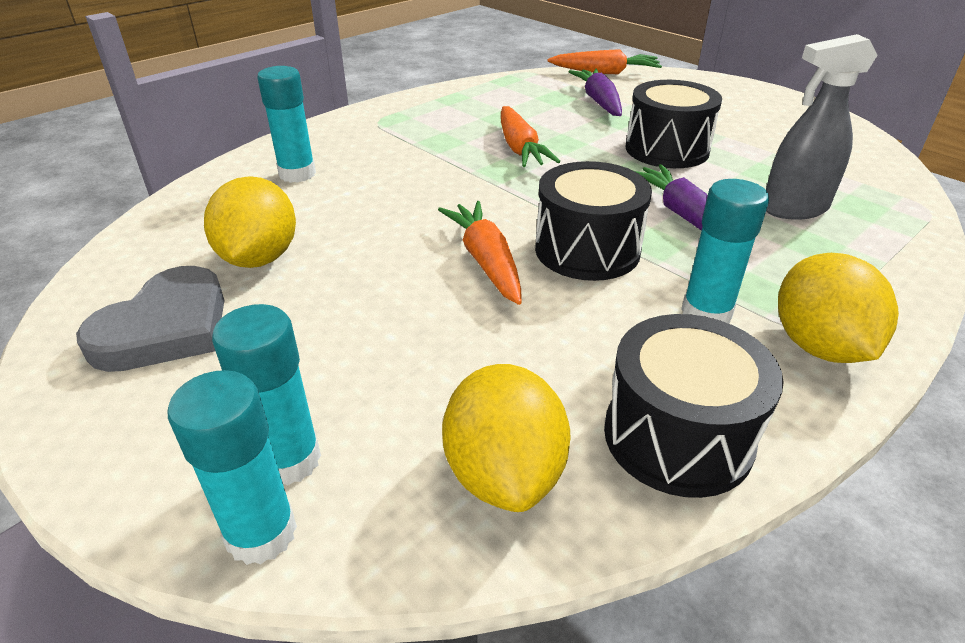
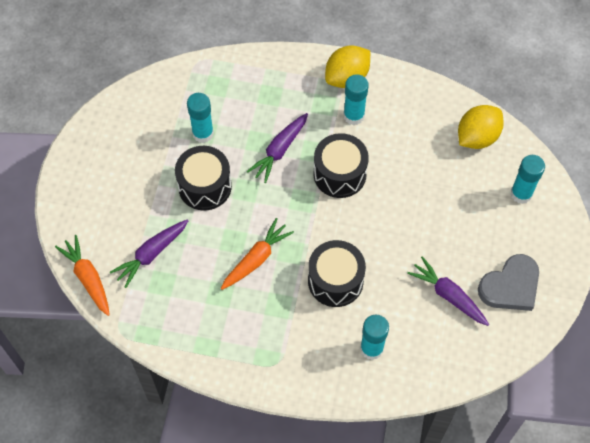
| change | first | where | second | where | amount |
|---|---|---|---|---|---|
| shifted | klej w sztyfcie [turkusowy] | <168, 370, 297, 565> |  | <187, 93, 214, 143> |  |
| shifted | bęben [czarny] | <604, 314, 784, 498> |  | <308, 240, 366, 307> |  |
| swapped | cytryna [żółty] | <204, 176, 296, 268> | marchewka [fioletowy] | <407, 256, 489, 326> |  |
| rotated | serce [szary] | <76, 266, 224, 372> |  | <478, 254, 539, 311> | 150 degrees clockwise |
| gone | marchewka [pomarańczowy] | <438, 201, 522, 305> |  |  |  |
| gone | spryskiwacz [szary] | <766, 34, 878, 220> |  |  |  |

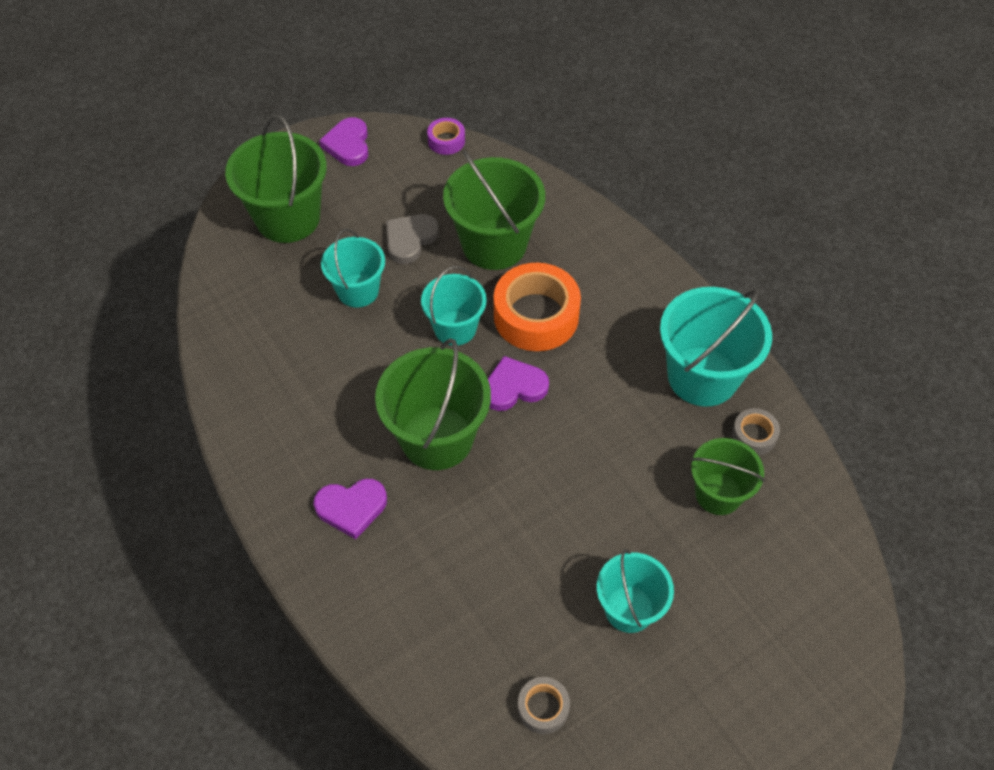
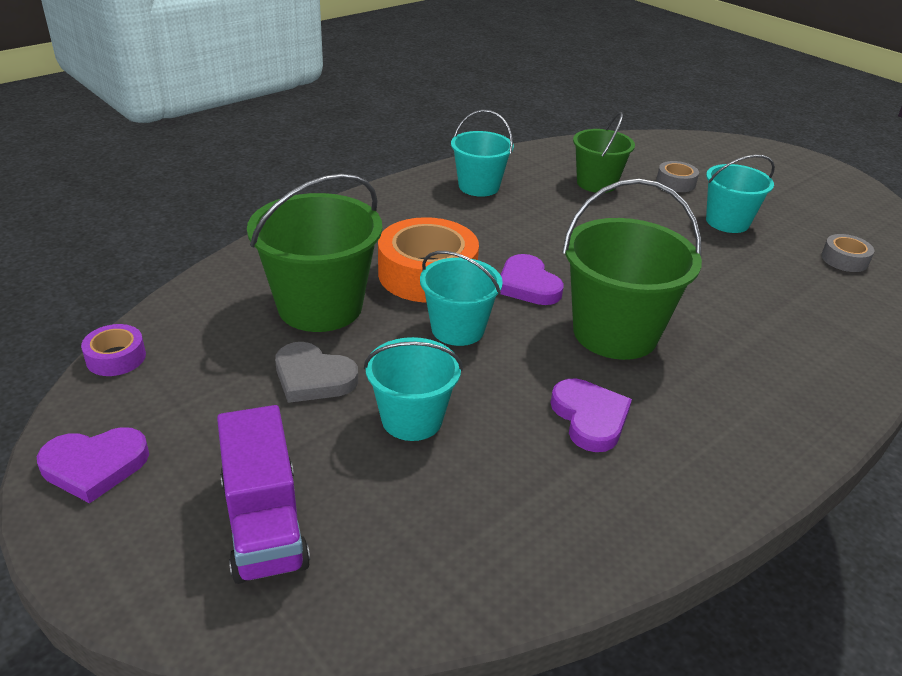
| change | first | where | second | where | amount |
|---|---|---|---|---|---|
| swapped | wiadro [zielony] | <225, 115, 327, 243> | ciężarówka [fioletowy] | <217, 405, 310, 584> |  |
| scaled | wiadro [turkusowy] | <660, 287, 772, 407> |  | <451, 110, 514, 197> | x0.62 |
| shifted | serce [fioletowy] | <313, 479, 387, 539> |  | <551, 378, 632, 452> |  |
| shifted | taśma klejąca [szary] | <732, 408, 780, 455> |  | <656, 161, 699, 192> |  |

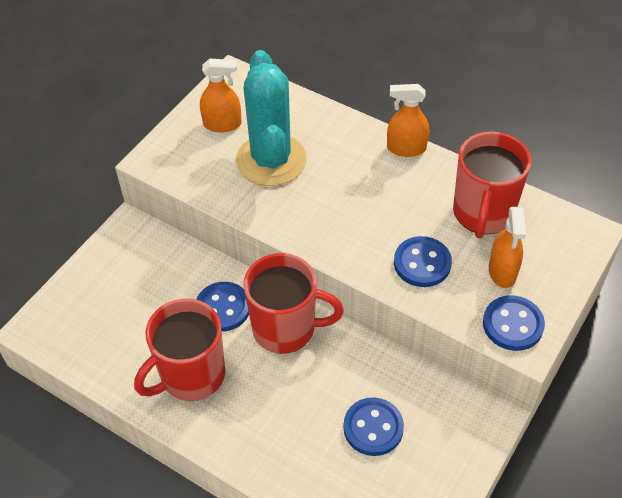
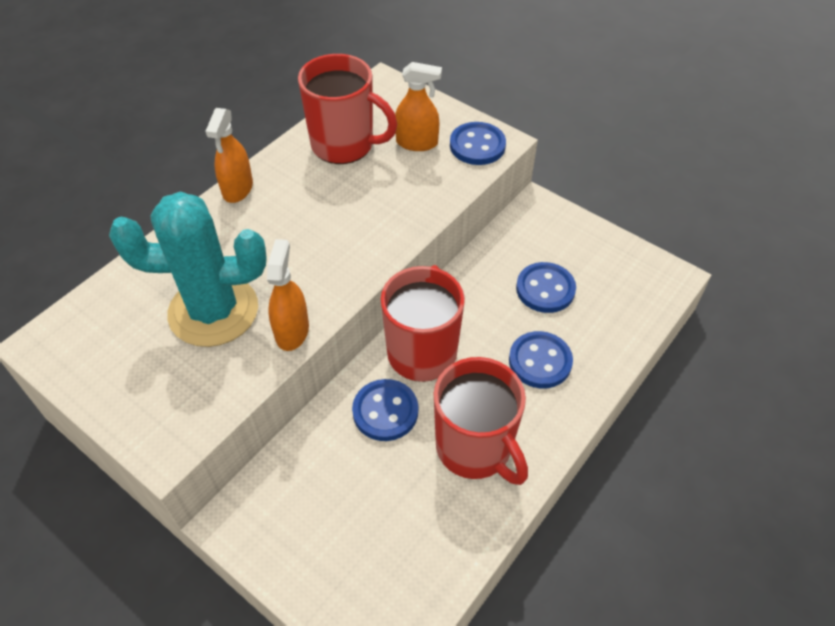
| change | first | where | second | where | amount |
|---|---|---|---|---|---|
| shifted | spryskiwacz [pomarańczowy] | <200, 58, 241, 132> |  | <267, 239, 309, 351> |  |
| shifted | guzik [niebieski] | <394, 236, 452, 287> |  | <509, 331, 573, 389> |  |

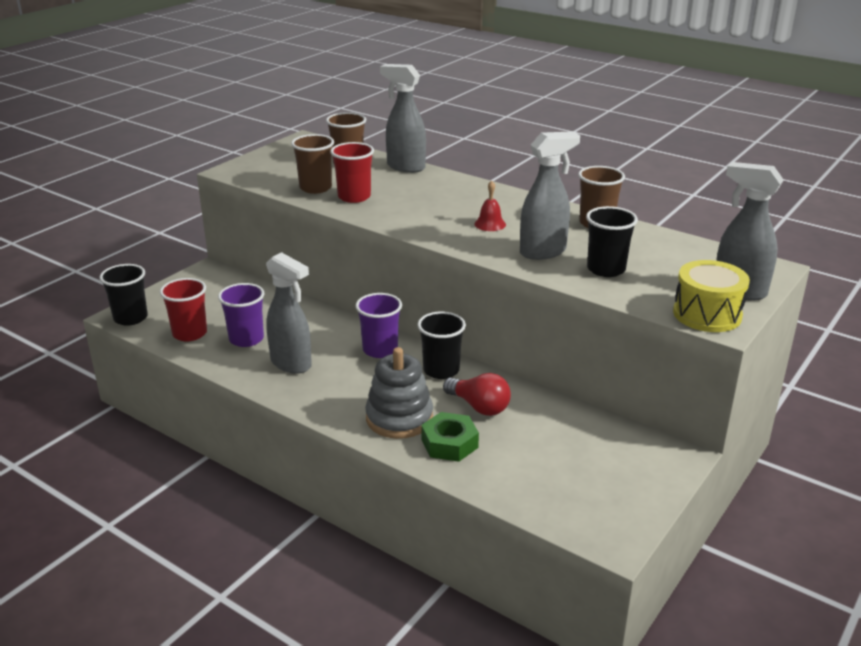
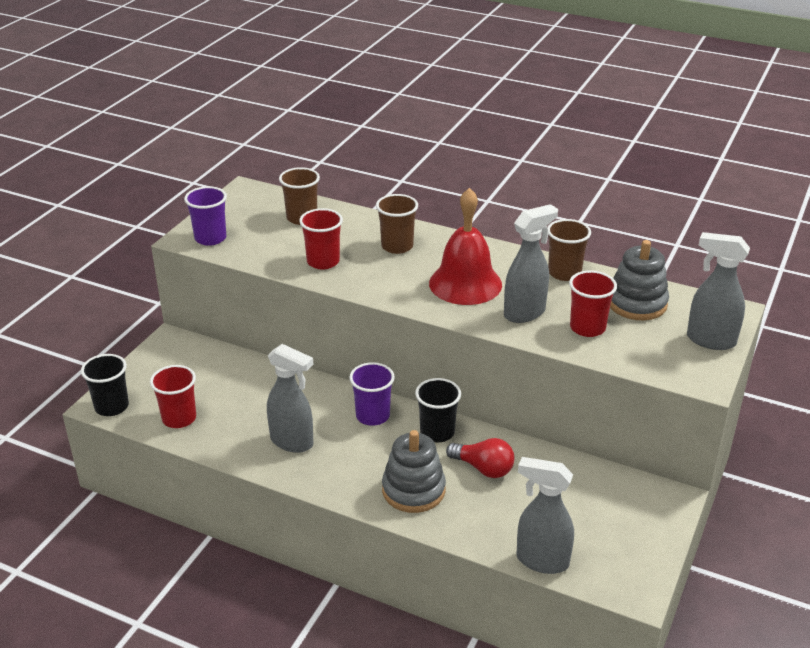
| change | first | where | second | where | amount |
|---|---|---|---|---|---|
| shifted | szklanka [fioletowy] | <218, 283, 265, 347> |  | <184, 186, 227, 246> |  |
| shifted | szklanka [brązowy] | <291, 134, 334, 194> |  | <376, 194, 418, 254> |  |
| scaled | dzwonek [czerwony] | <474, 181, 506, 231> |  | <429, 188, 502, 305> | x2.40 |
| shifted | spryskiwacz [szary] | <380, 64, 426, 173> |  | <516, 457, 574, 574> |  |
| repainted | szklanka [czarny] | <586, 206, 638, 277> | szklanka [czerwony] | <569, 270, 617, 337> |  |
| new |  |  | zabawka nakładanka [szary] | <610, 240, 669, 320> |  |
| gone | nakrętka [zielony] | <421, 412, 479, 462> |  |  |  |
| gone | bęben [żółty] | <673, 260, 750, 332> |  |  |  |

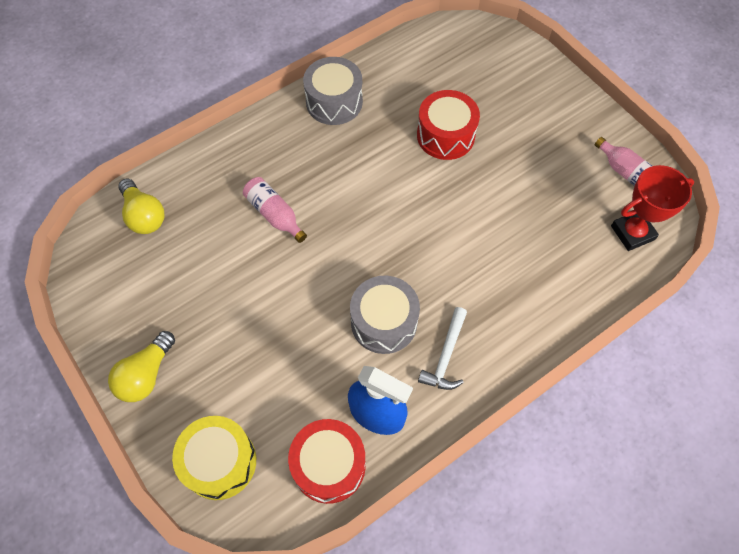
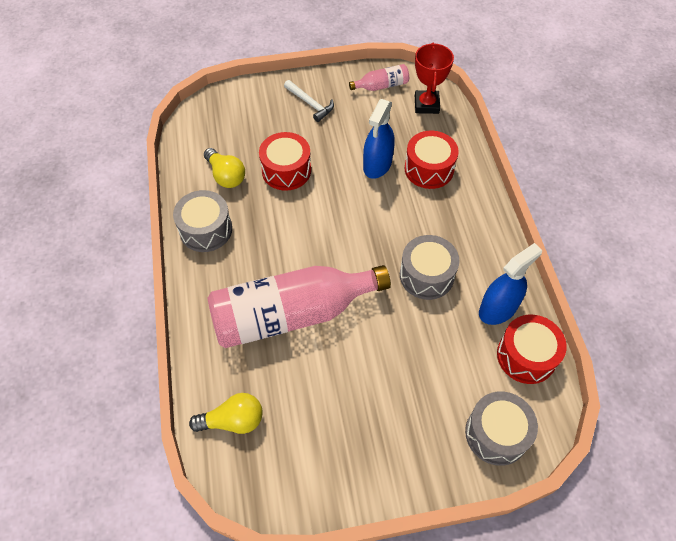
| change | first | where | second | where | amount |
|---|---|---|---|---|---|
| shifted | żarówka [żółty] | <108, 331, 175, 402> |  | <204, 148, 245, 188> |  |
| scaled | butelka [różowy] | <243, 177, 307, 243> |  | <208, 265, 391, 348> | x2.36 |
| shifted | młotek [biały] | <418, 307, 467, 390> |  | <284, 80, 334, 122> |  |
| new |  |  | spryskiwacz [niebieski] | <363, 99, 394, 179> |  |
| new |  |  | bęben [czerwony] | <405, 131, 459, 189> |  |
| repainted | bęben [żółty] | <172, 416, 256, 500> | bęben [szary] | <465, 392, 538, 466> |  |

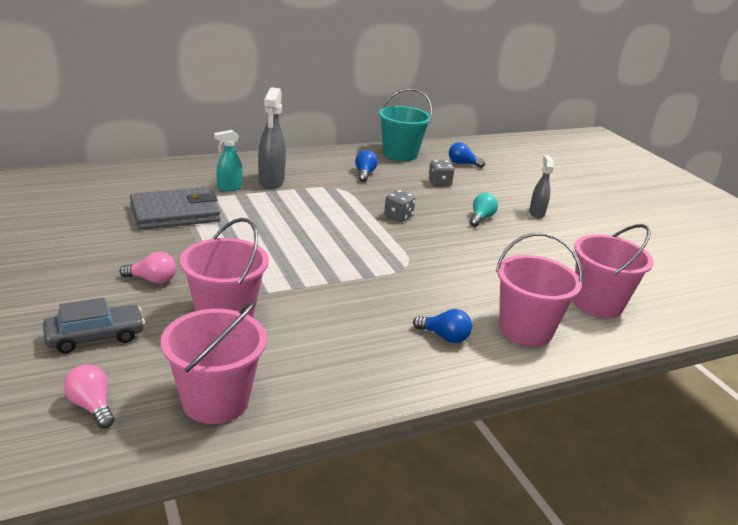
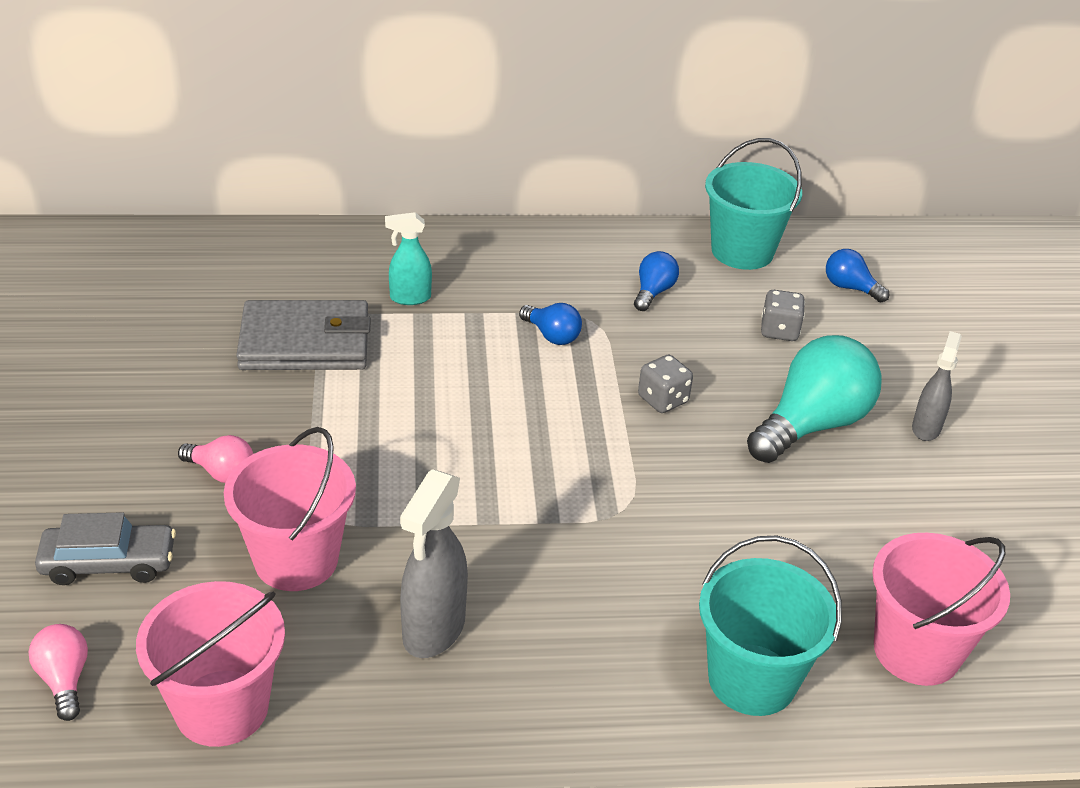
| change | first | where | second | where | amount |
|---|---|---|---|---|---|
| shifted | spryskiwacz [szary] | <258, 87, 286, 189> |  | <400, 469, 468, 658> |  |
| shifted | żarówka [niebieski] | <413, 309, 472, 343> |  | <519, 303, 582, 345> |  |
| repainted | wiadro [różowy] | <496, 233, 583, 347> | wiadro [turkusowy] | <699, 536, 842, 716> |  |
| scaled | żarówka [turkusowy] | <470, 193, 498, 227> |  | <747, 335, 882, 463> | x2.05 |

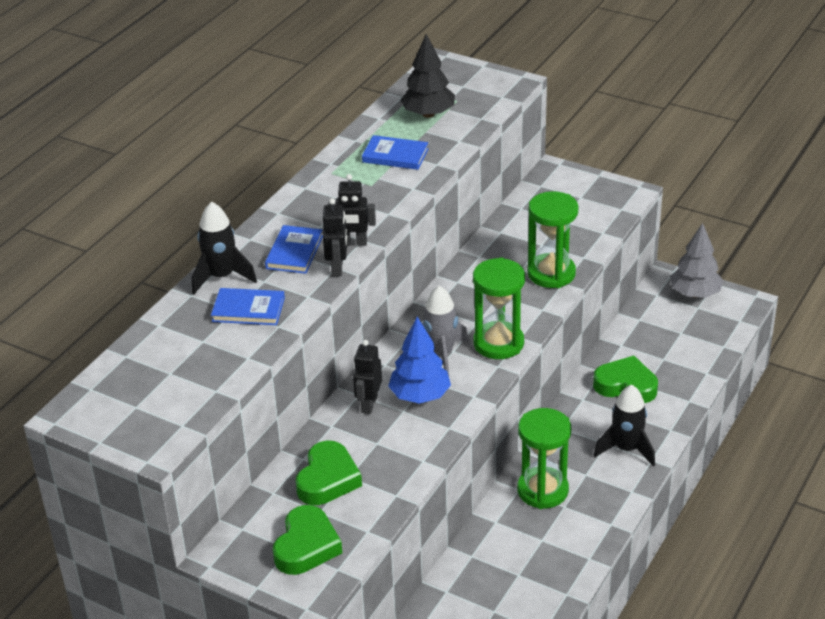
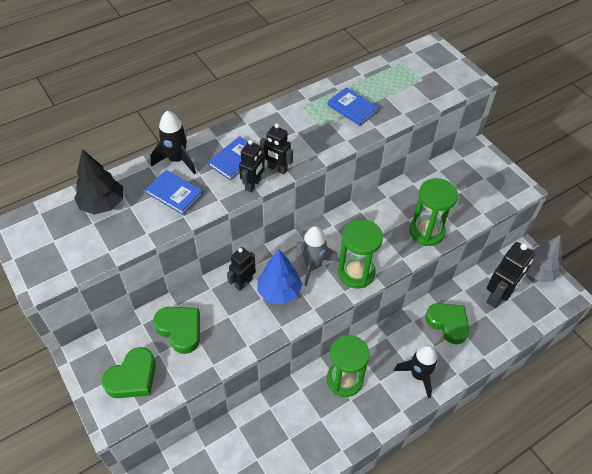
| change | first | where | second | where | amount |
|---|---|---|---|---|---|
| shifted | drzewko [czarny] | <400, 34, 455, 118> |  | <74, 149, 123, 215> |  |
| rotated | serce [zielony] | <296, 440, 362, 505> |  | <153, 307, 200, 354> | 90 degrees counterclockwise |
| new |  |  | robot [czarny] | <486, 242, 535, 308> |  |

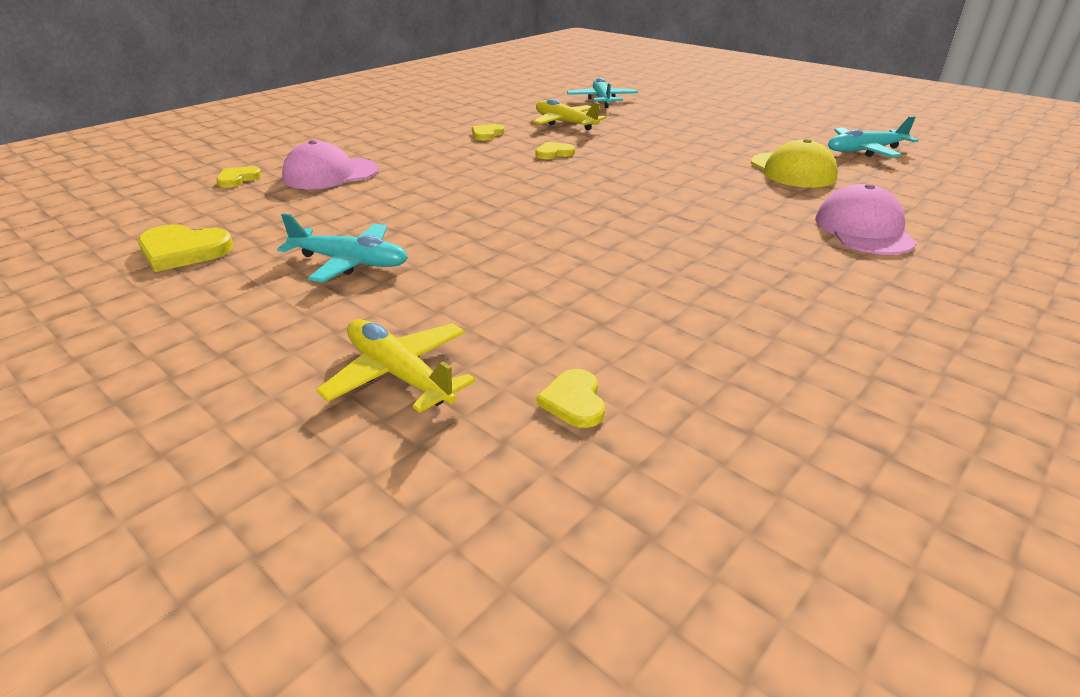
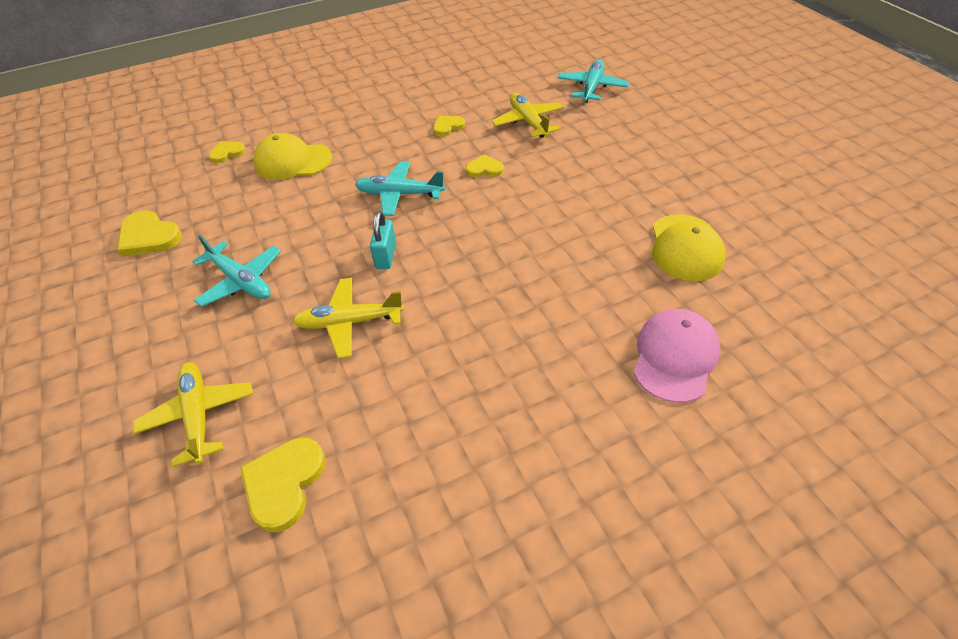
| change | first | where | second | where | amount |
|---|---|---|---|---|---|
| scaled | serce [żółty] | <536, 369, 605, 428> |  | <240, 438, 326, 532> | x1.64 |
| repainted | czapka [różowy] | <282, 140, 379, 189> | czapka [żółty] | <253, 133, 332, 180> |  |
| new |  |  | samolot [żółty] | <292, 278, 404, 358> |  |
| shifted | samolot [turkusowy] | <828, 116, 919, 157> |  | <355, 161, 445, 216> |  |
| new |  |  | kłódka [turkusowy] | <370, 211, 396, 269> |  |

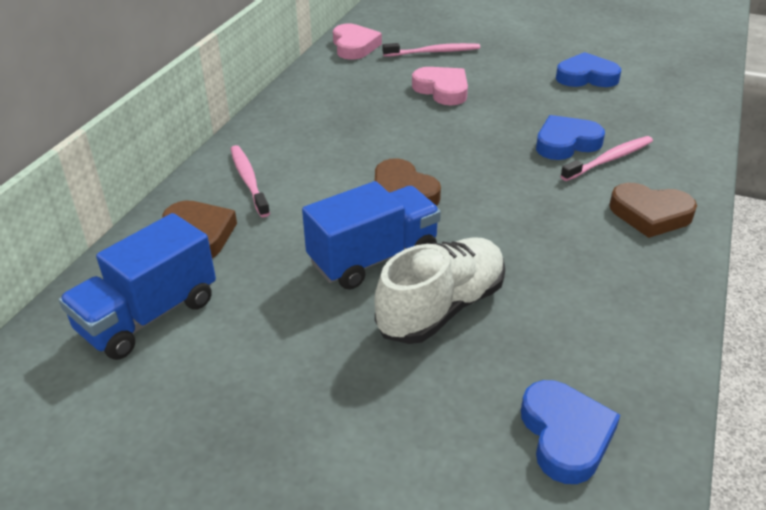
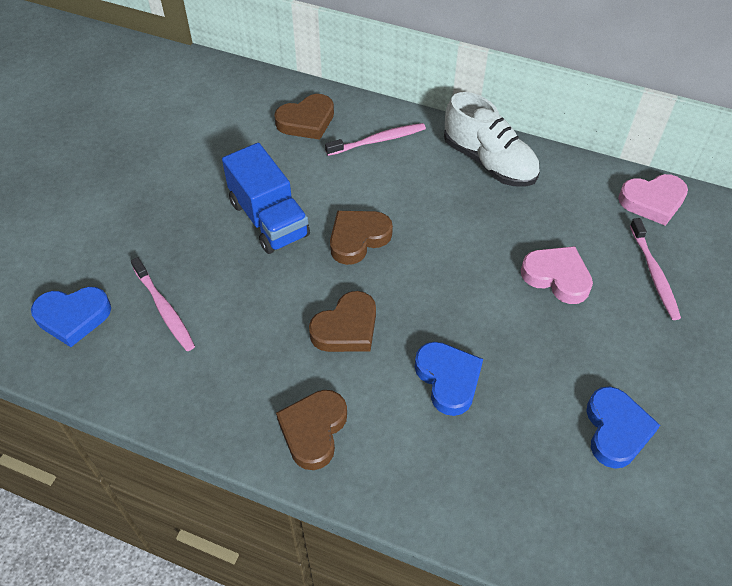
| change | first | where | second | where | amount |
|---|---|---|---|---|---|
| shifted | szczoteczka do zębów [różowy] | <561, 136, 653, 181> |  | <131, 257, 195, 351> |  |
| new |  |  | serce [brązowy] | <309, 291, 376, 352> |  |
| shifted | but [biały] | <374, 237, 505, 344> |  | <444, 92, 540, 187> |  |
| rotated | serce [różowy] | <412, 67, 468, 106> |  | <521, 246, 593, 304> | 105 degrees counterclockwise |
| gone | ciężarówka [niebieski] | <59, 213, 216, 360> |  |  |  |

